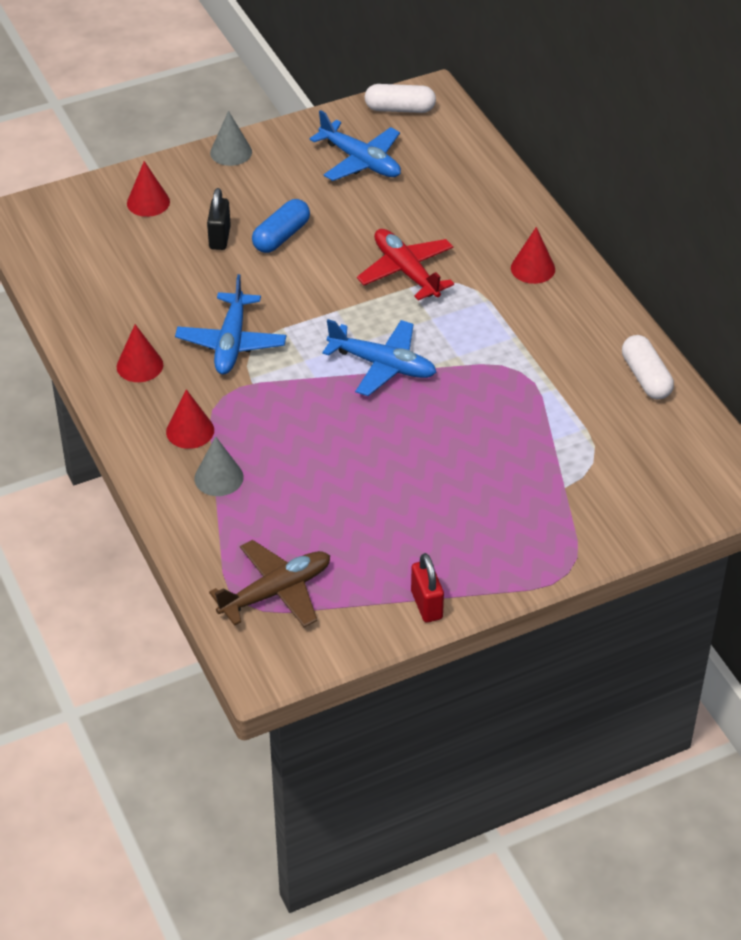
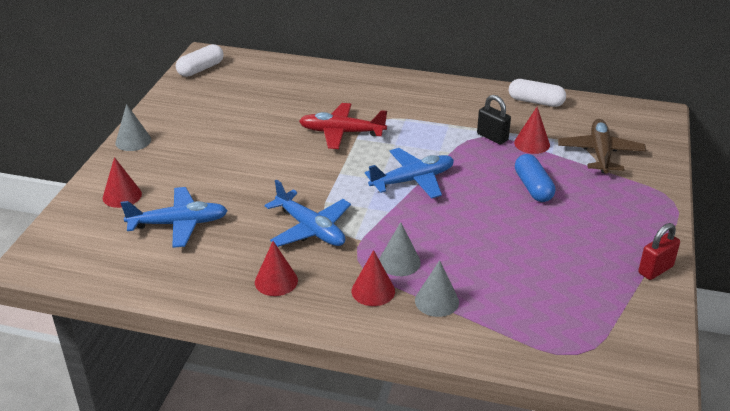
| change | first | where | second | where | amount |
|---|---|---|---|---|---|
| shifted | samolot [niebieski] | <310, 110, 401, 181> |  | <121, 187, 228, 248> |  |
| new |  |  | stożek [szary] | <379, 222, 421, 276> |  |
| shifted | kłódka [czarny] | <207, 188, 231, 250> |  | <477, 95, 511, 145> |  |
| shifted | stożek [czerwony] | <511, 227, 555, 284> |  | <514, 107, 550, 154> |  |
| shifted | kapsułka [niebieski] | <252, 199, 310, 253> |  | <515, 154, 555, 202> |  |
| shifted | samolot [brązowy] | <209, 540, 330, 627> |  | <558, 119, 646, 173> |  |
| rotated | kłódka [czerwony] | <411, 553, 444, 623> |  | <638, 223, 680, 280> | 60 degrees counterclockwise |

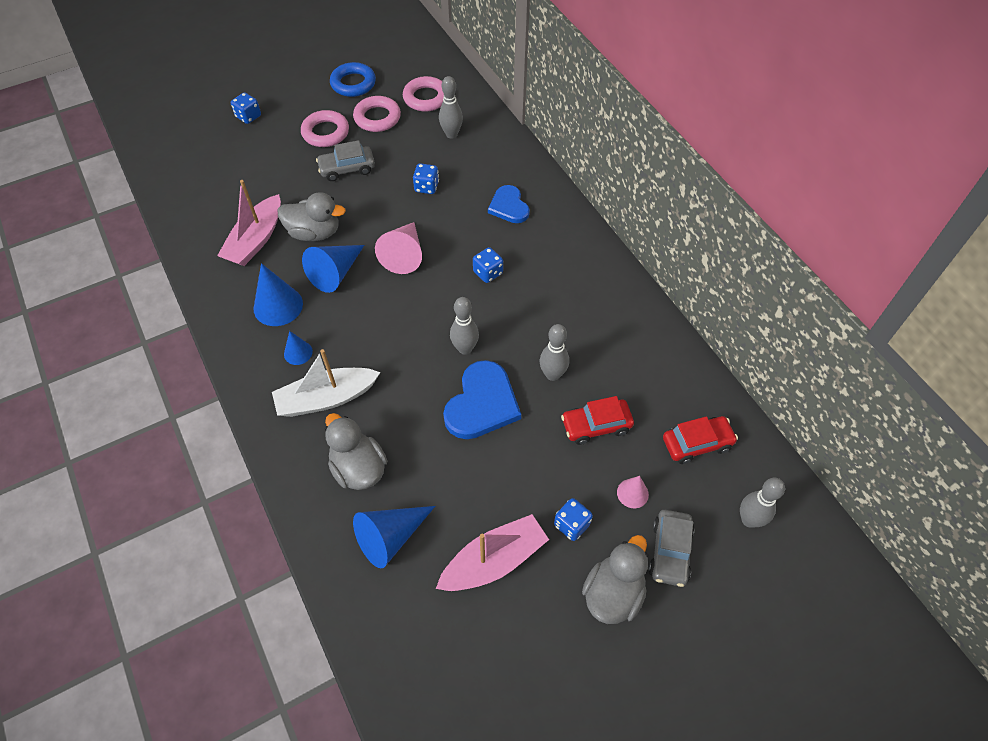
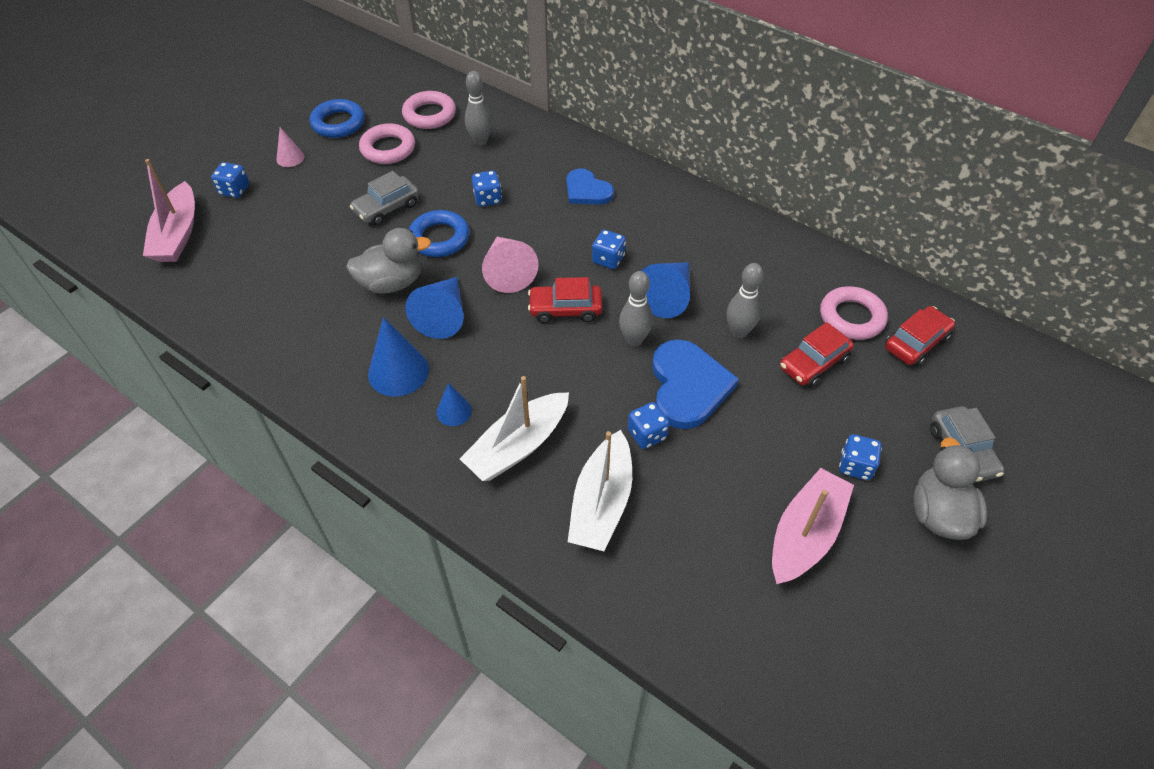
| change | first | where | second | where | amount |
|---|---|---|---|---|---|
| shifted | łódka [różowy] | <217, 180, 281, 266> |  | <143, 159, 195, 262> |  |
| shifted | stożek [różowy] | <617, 476, 649, 508> |  | <276, 127, 304, 167> |  |
| new |  |  | pierścień [niebieski] | <409, 210, 470, 257> |  |
| new |  |  | samochód [czerwony] | <528, 277, 603, 323> |  |
| swapped | kaczka [szary] | <325, 413, 387, 490> | łódka [biały] | <568, 430, 632, 551> |  |
| new |  |  | kostka do gry [niebieski] | <628, 402, 669, 449> |  |
| shifted | stożek [niebieski] | <353, 506, 435, 568> |  | <642, 262, 690, 318> |  |
| shifted | pierścień [różowy] | <301, 110, 349, 147> |  | <820, 286, 888, 340> |  |
| gone | kręgiel [szary] | <740, 478, 785, 528> |  |  |  |

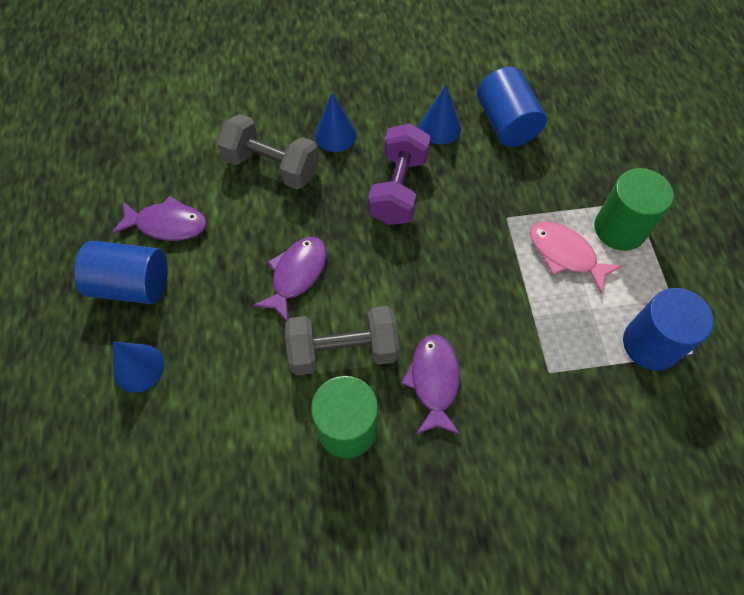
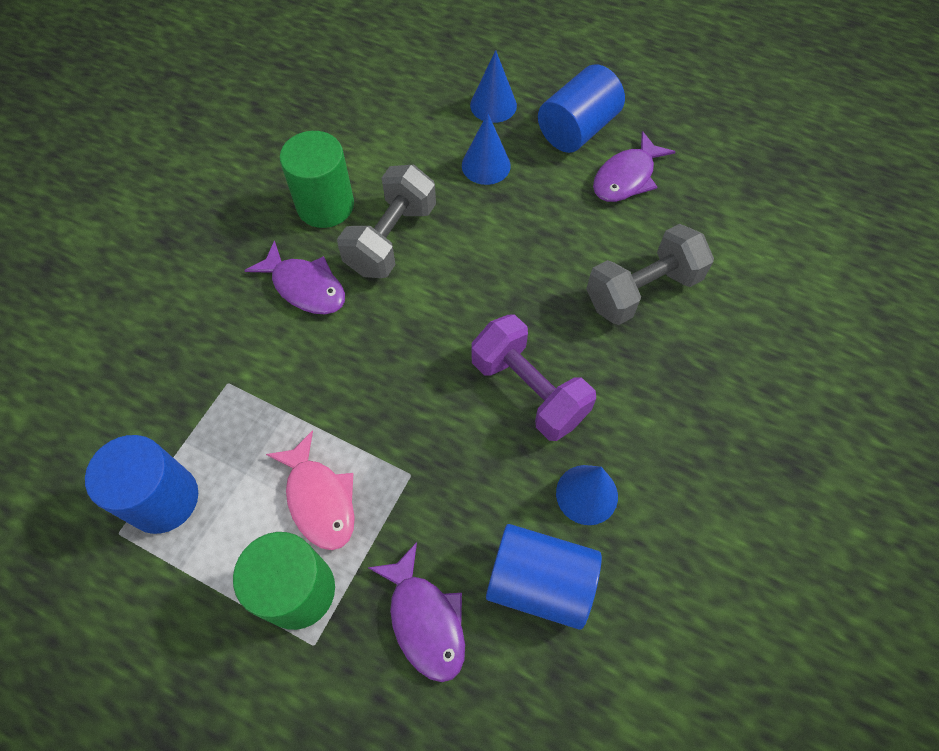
| change | first | where | second | where | amount |
|---|---|---|---|---|---|
| rotated | ryba [różowy] | <530, 221, 622, 293> |  | <266, 431, 355, 550> | 75 degrees clockwise |
| shifted | ryba [fioletowy] | <253, 237, 327, 321> |  | <368, 542, 465, 682> |  |
| shifted | stożek [niebieski] | <314, 93, 357, 152> |  | <462, 113, 511, 185> |  |

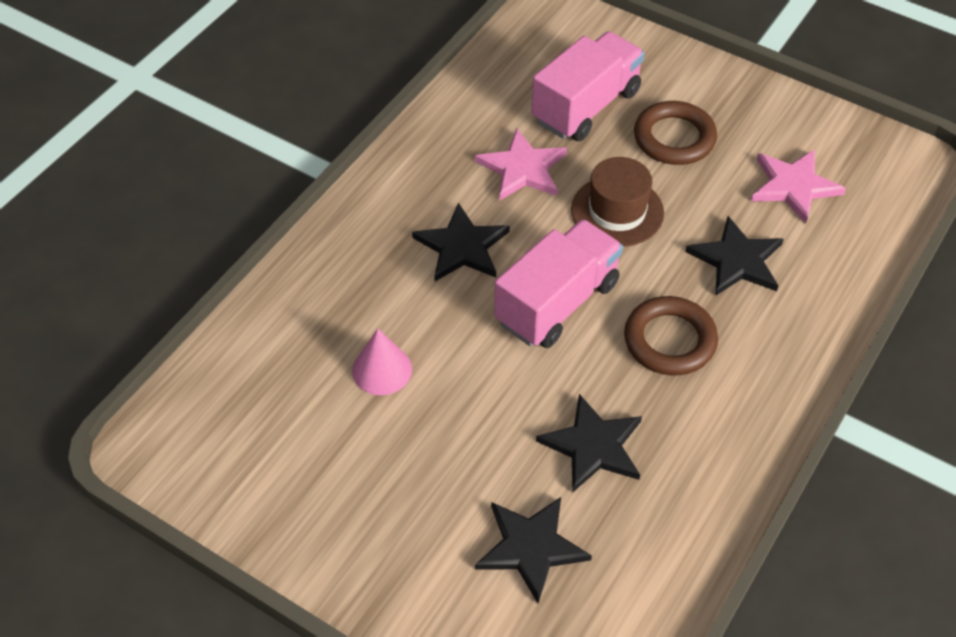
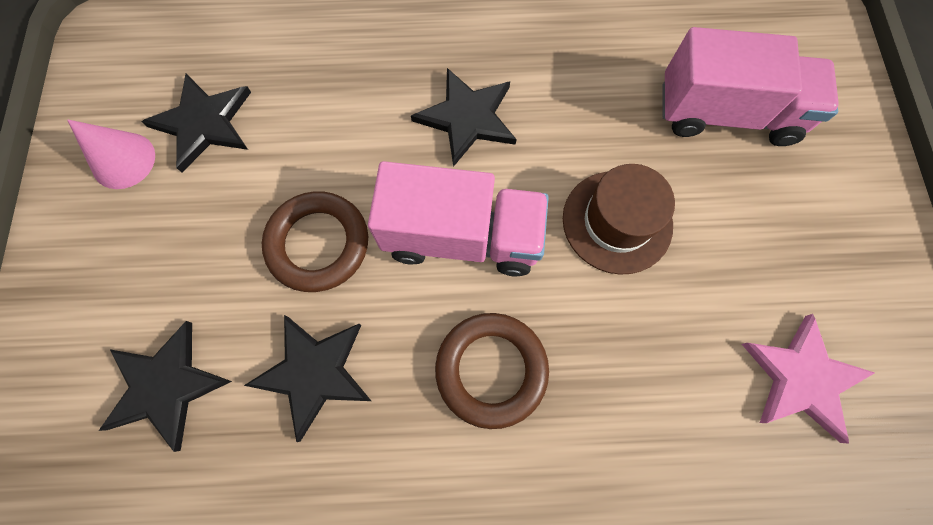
| change | first | where | second | where | amount |
|---|---|---|---|---|---|
| shifted | stożek [różowy] | <352, 329, 412, 395> |  | <67, 119, 155, 189> |  |
| shifted | gwiazda [czarny] | <685, 216, 783, 295> |  | <141, 74, 251, 172> |  |
| shifted | pierścień [brązowy] | <634, 101, 717, 165> |  | <262, 191, 368, 292> |  |
| gone | gwiazda [różowy] | <475, 128, 567, 201> |  |  |  |

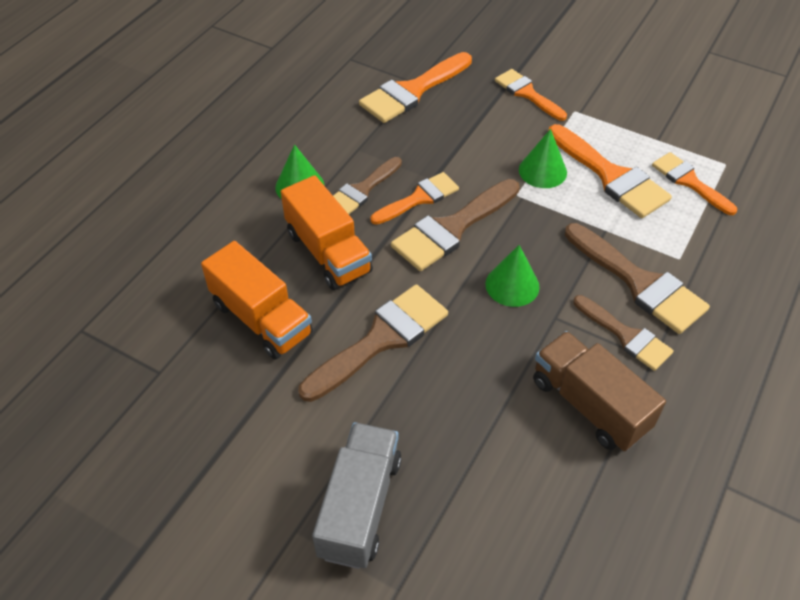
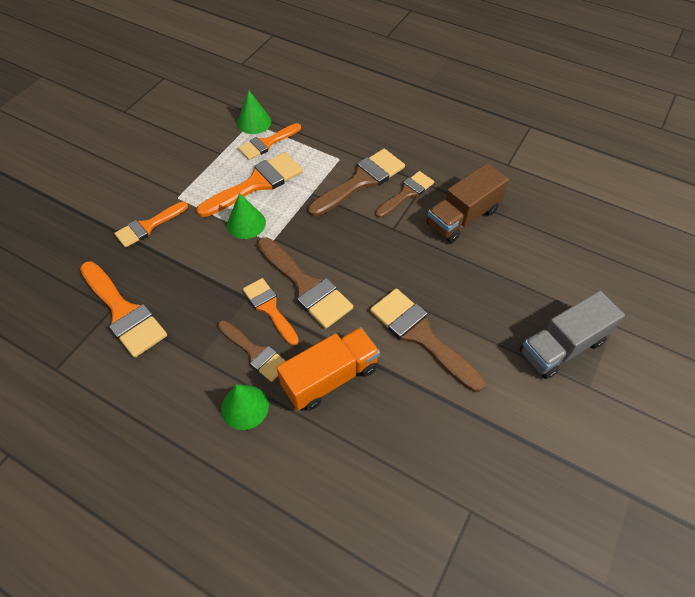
| change | first | where | second | where | amount |
|---|---|---|---|---|---|
| shifted | stożek [zielony] | <485, 245, 540, 307> |  | <237, 90, 271, 134> |  |
| rotated | ciężarówka [szary] | <312, 422, 402, 569> |  | <520, 290, 625, 379> | 45 degrees counterclockwise |
| gone | ciężarówka [pomarańczowy] | <201, 241, 313, 359> |  |  |  |

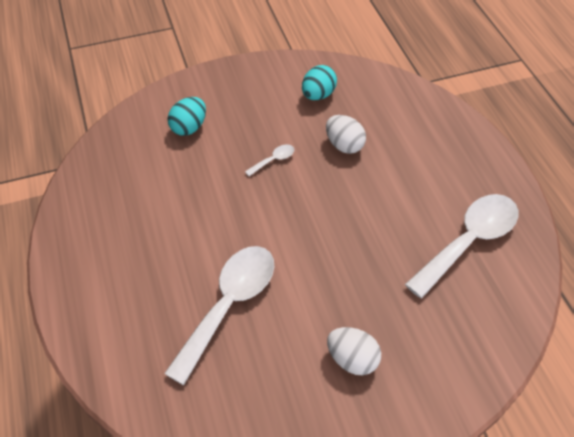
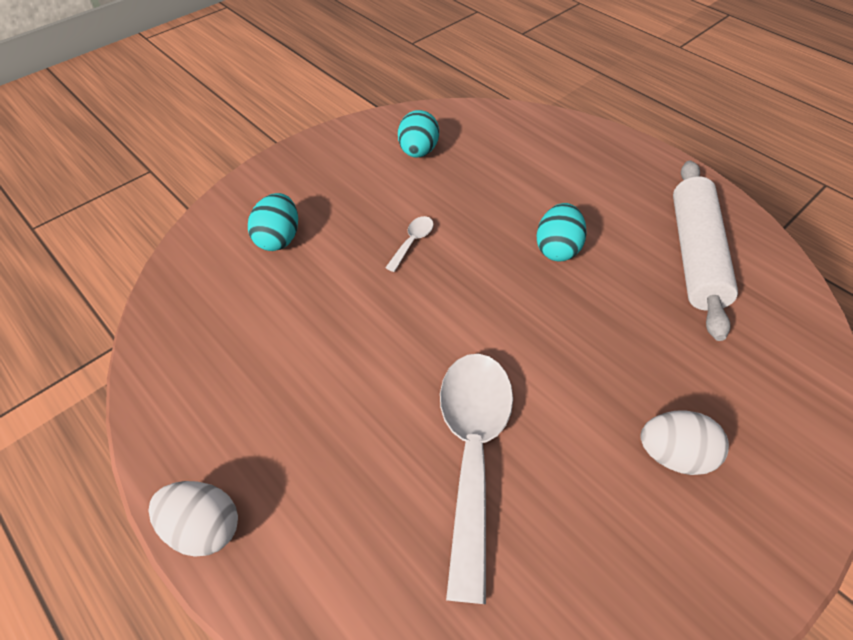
| change | first | where | second | where | amount |
|---|---|---|---|---|---|
| shifted | jajko [biały] | <326, 115, 366, 154> |  | <148, 481, 238, 557> |  |
| new |  |  | jajko [turkusowy] | <536, 203, 587, 262> |  |
| swapped | łyżka [biały] | <405, 194, 518, 299> | wałek do ciasta [biały] | <673, 160, 738, 341> |  |

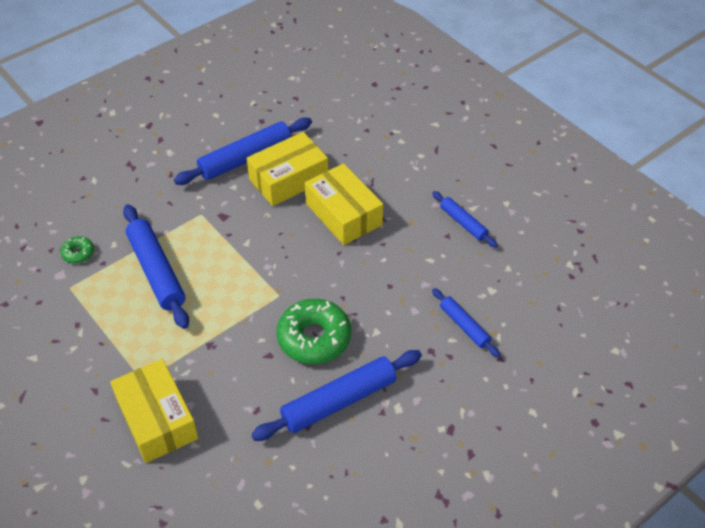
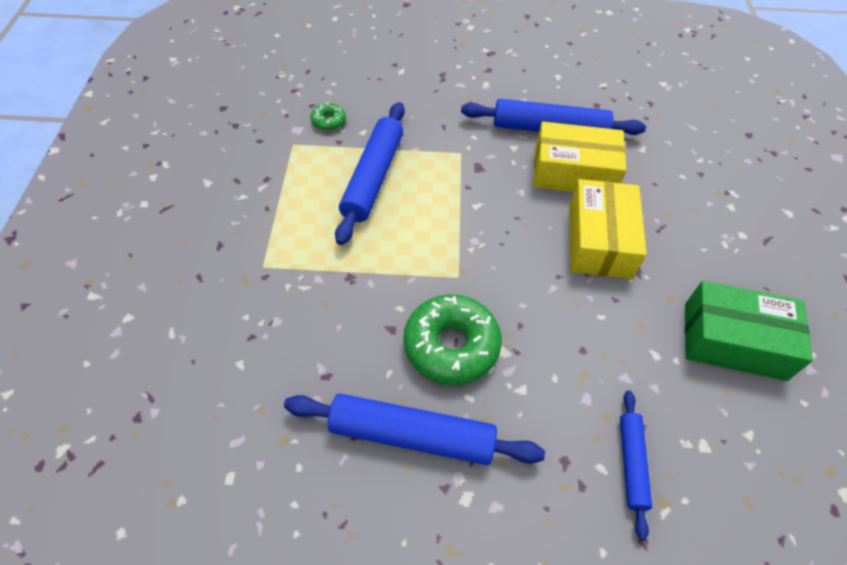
| change | first | where | second | where | amount |
|---|---|---|---|---|---|
| swapped | wałek do ciasta [niebieski] | <432, 191, 498, 248> | pudełko [zielony] | <685, 281, 813, 381> |  |
| gone | pudełko [żółty] | <110, 359, 198, 463> |  |  |  |

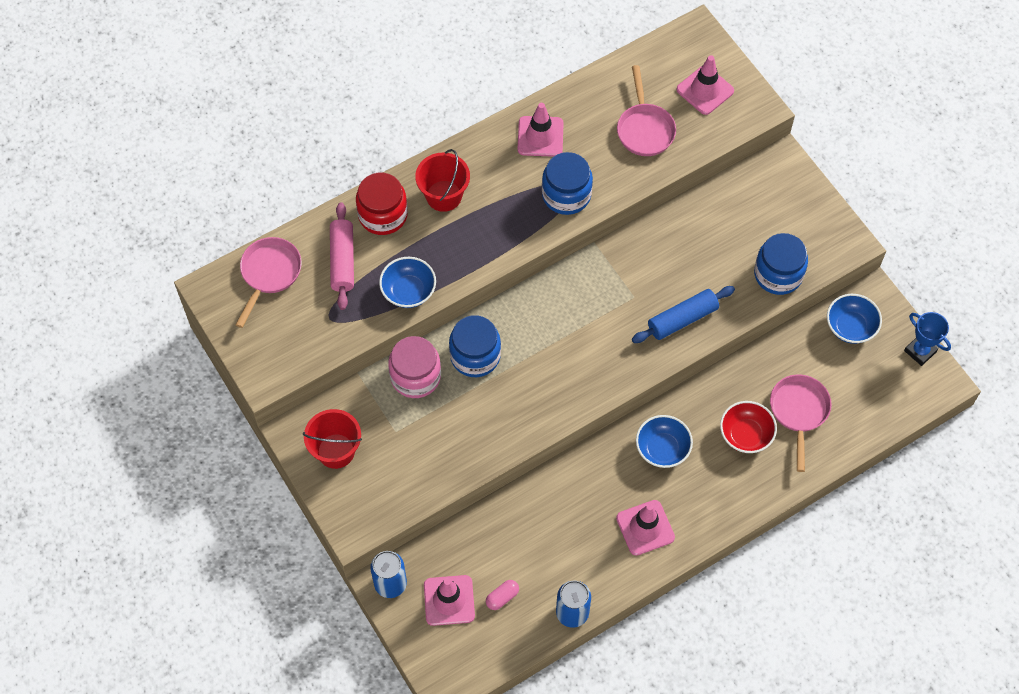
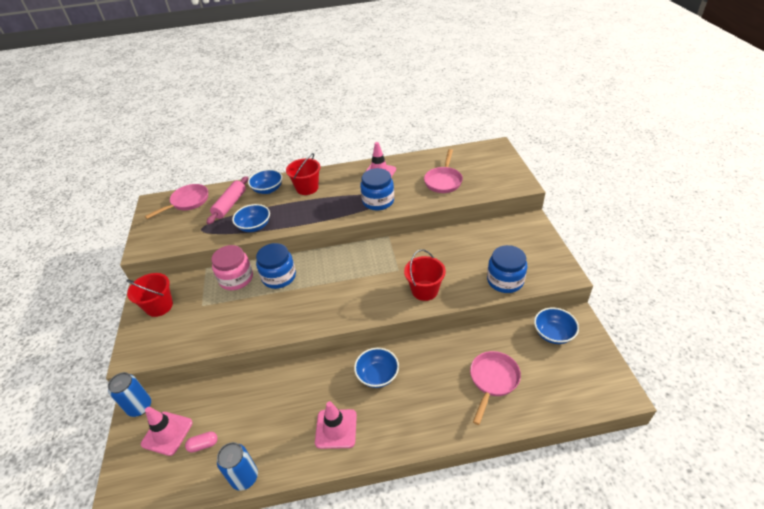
| change | first | where | second | where | amount |
|---|---|---|---|---|---|
| swapped | słoik [czerwony] | <356, 173, 408, 235> | miska [niebieski] | <248, 169, 283, 194> |  |
| swapped | wałek do ciasta [niebieski] | <632, 286, 735, 343> | wiadro [czerwony] | <404, 250, 446, 301> |  |
| gone | pachołek [różowy] | <676, 55, 734, 115> |  |  |  |
| gone | miska [czerwony] | <720, 401, 777, 453> |  |  |  |
| gone | puchar [niebieski] | <904, 312, 951, 366> |  |  |  |

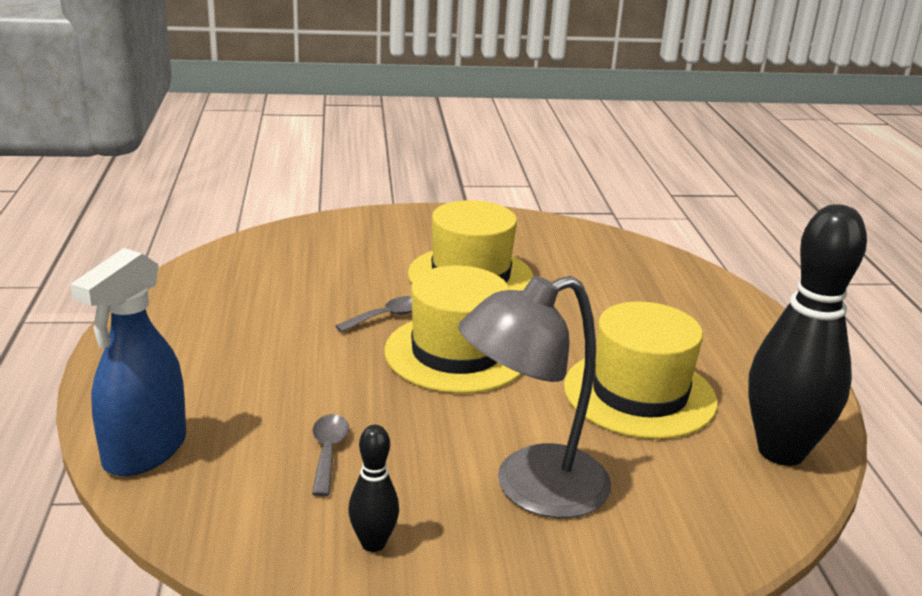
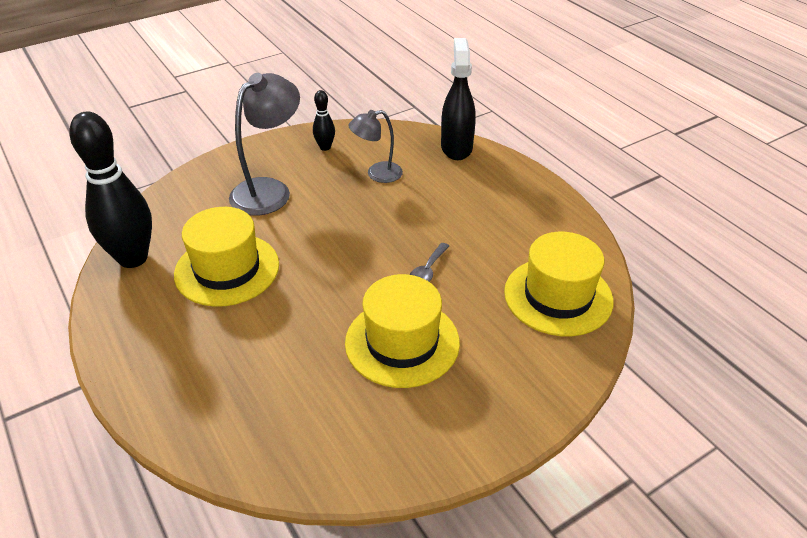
| change | first | where | second | where | amount |
|---|---|---|---|---|---|
| swapped | łyżka [szary] | <312, 414, 349, 496> | lampka [szary] | <348, 110, 403, 183> |  |
| repainted | spryskiwacz [niebieski] | <70, 248, 186, 476> | spryskiwacz [czarny] | <441, 38, 475, 160> |  |
| shifted | kapelusz [żółty] | <384, 266, 521, 393> |  | <504, 232, 613, 336> |  |

